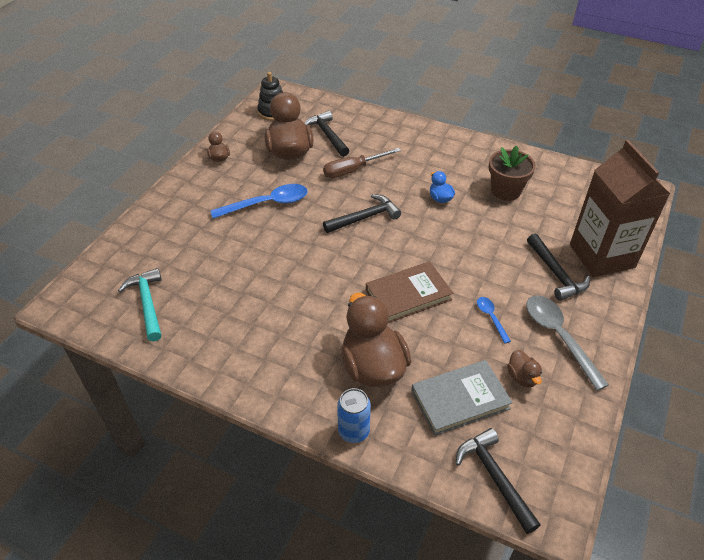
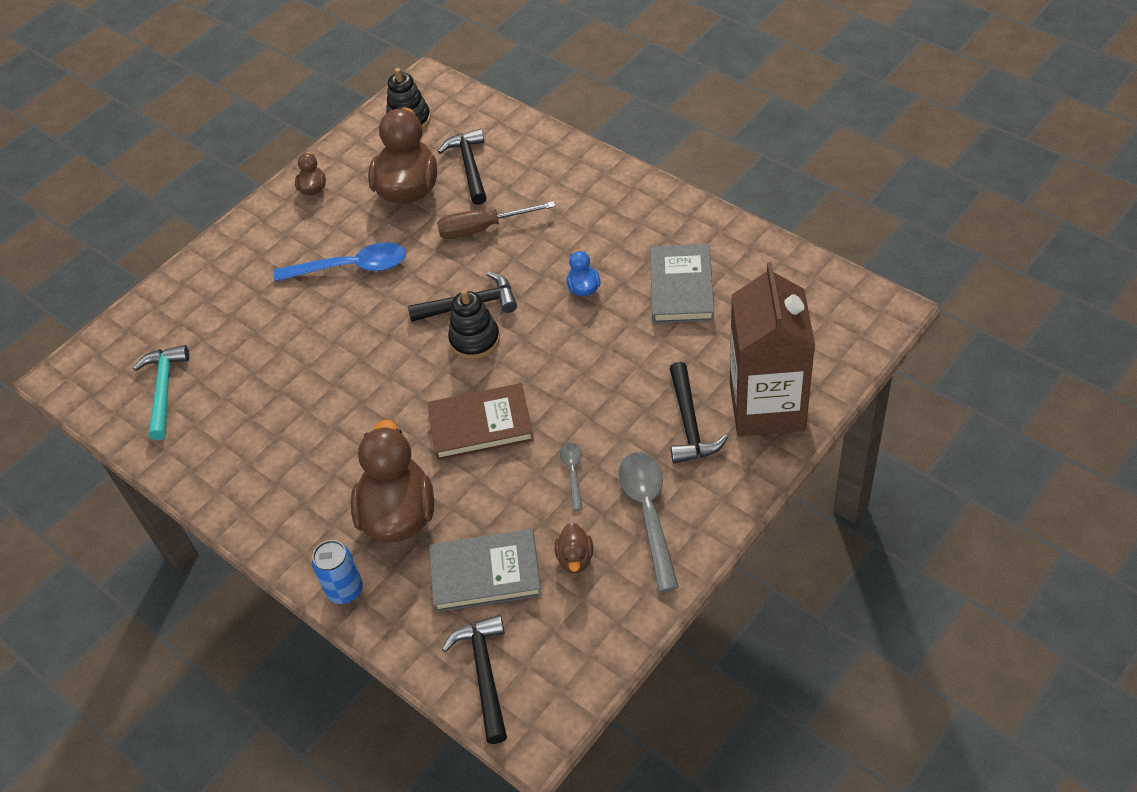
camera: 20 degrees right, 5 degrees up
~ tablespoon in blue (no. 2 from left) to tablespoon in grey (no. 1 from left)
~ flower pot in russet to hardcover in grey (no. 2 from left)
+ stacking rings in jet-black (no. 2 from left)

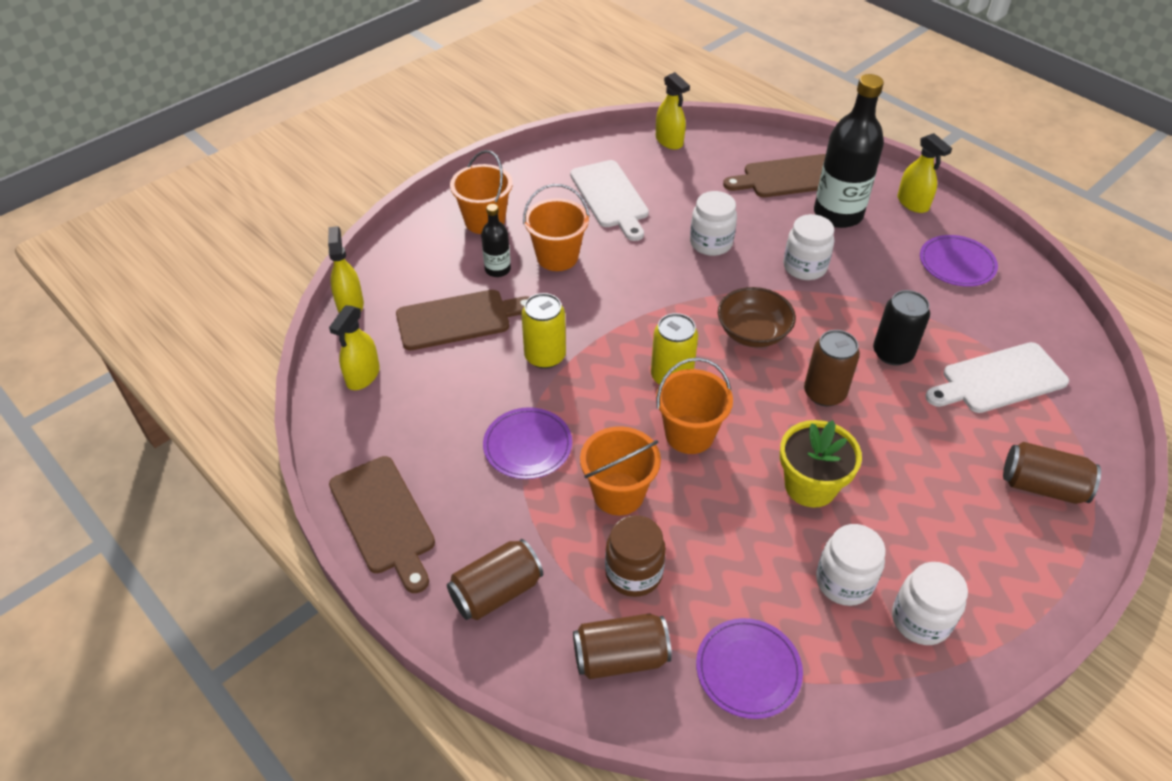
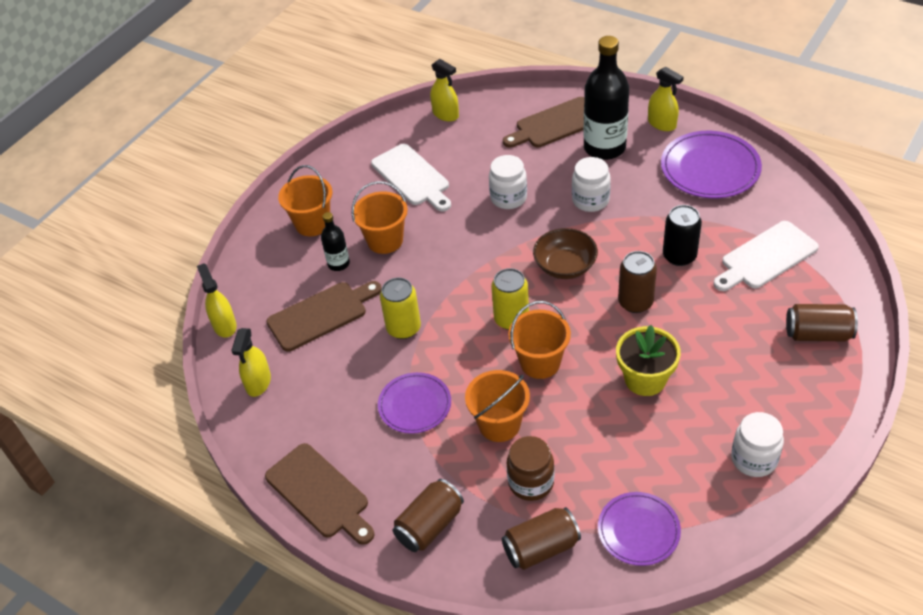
camera: 10 degrees left, 0 degrees up
- jam jar in snow-white (no. 3 from left)
~ plate in royal purple (no. 3 from left) x1.57

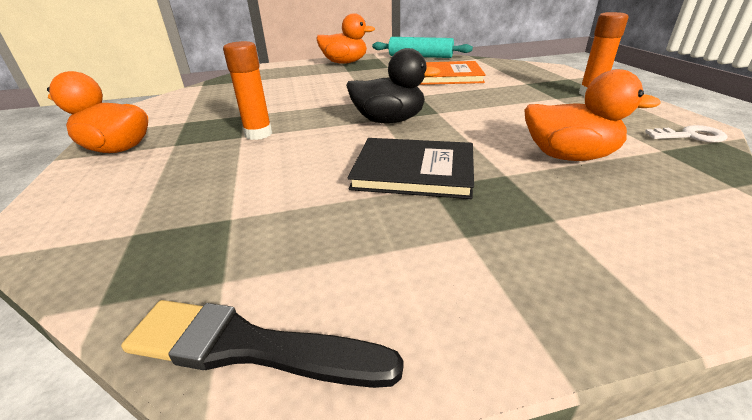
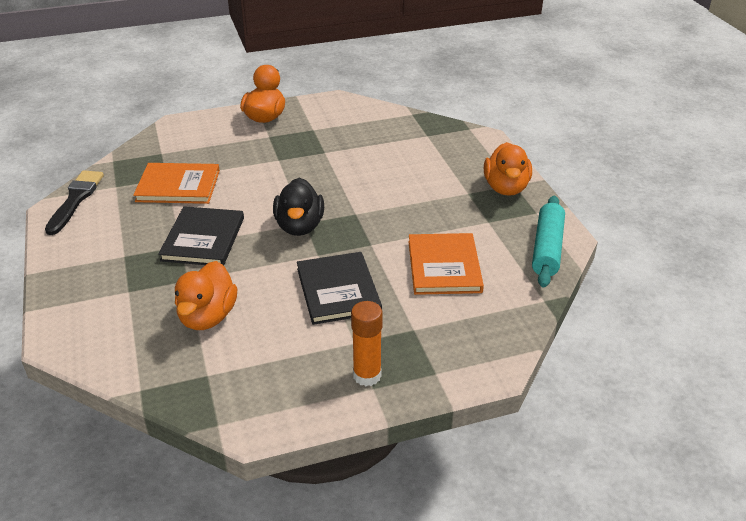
camera: 85 degrees right, 5 degrees up
- glue stick in bright orange (no. 1 from left)
- key in snow-white
+ hardcover in bright orange (no. 1 from left)
+ hardcover in jet-black (no. 2 from left)

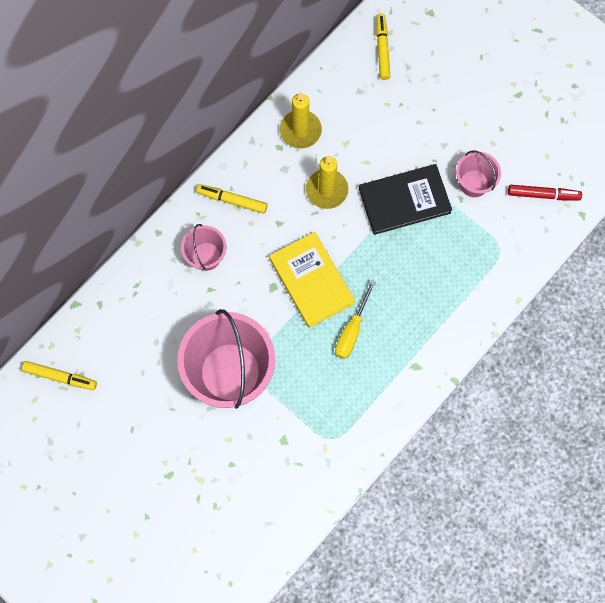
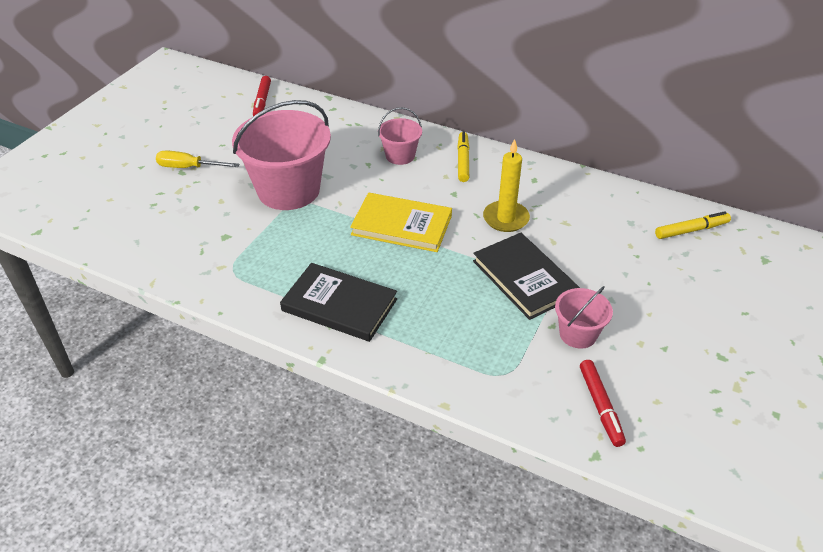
camera: 75 degrees right, 30 degrees down
~ marker in golden (no. 1 from left) to marker in crimson (no. 1 from left)
~ hardcover in golden 60 degrees clockwise
- wax candle in golden (no. 1 from left)
~ screwdriver in golden
+ hardcover in jet-black (no. 1 from left)

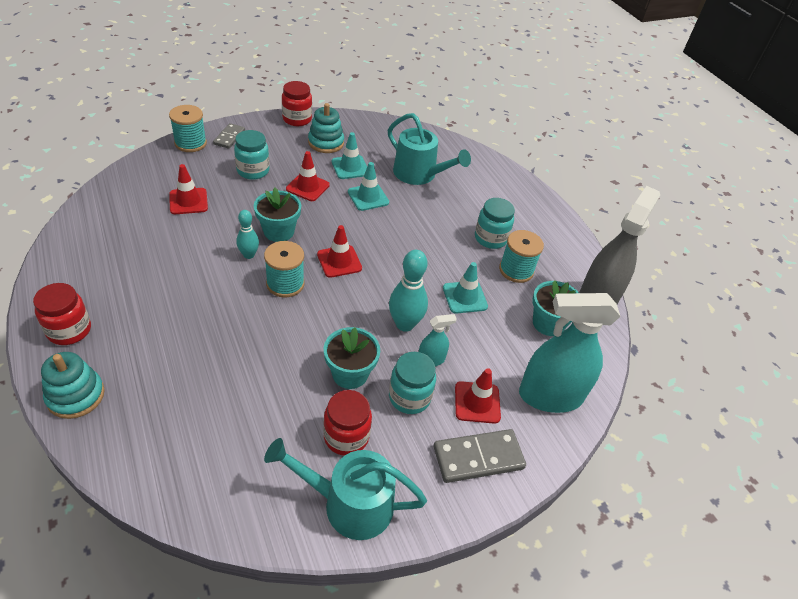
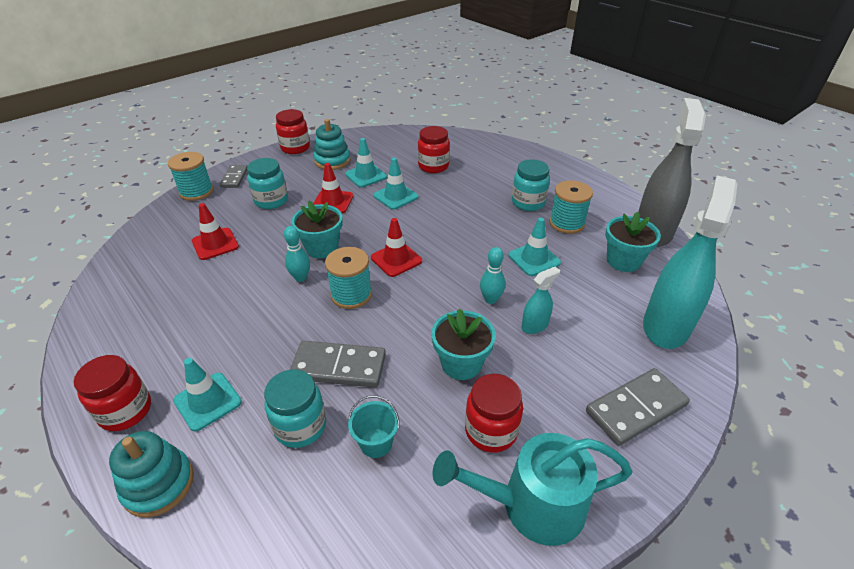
camera: 10 degrees left, 5 degrees down
~ sprinkling can in teal (no. 2 from left) to jam jar in crimson (no. 3 from left)
~ bowling pin in teal (no. 2 from left) x0.61
~ jam jar in teal (no. 2 from left)
- road cone in crimson (no. 4 from left)
~ spray bottle in teal (no. 2 from left) 135 degrees clockwise
+ road cone in teal (no. 1 from left)
+ domino piece in grey (no. 2 from left)
+ pail in teal

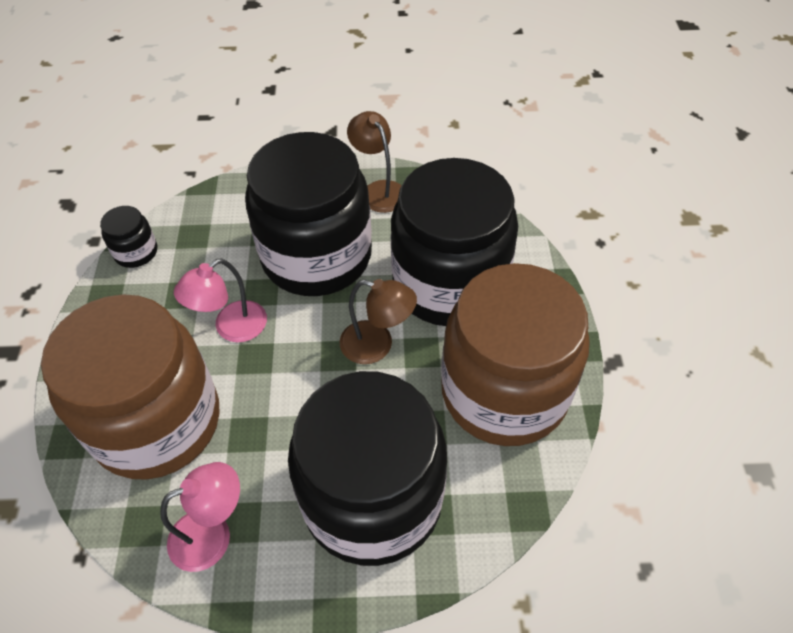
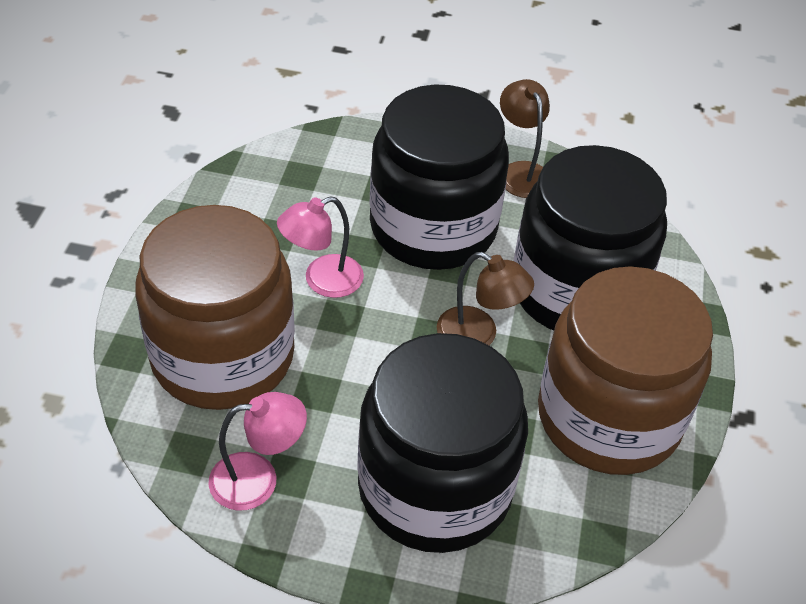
camera: 10 degrees right, 5 degrees down
- jam jar in jet-black (no. 1 from left)

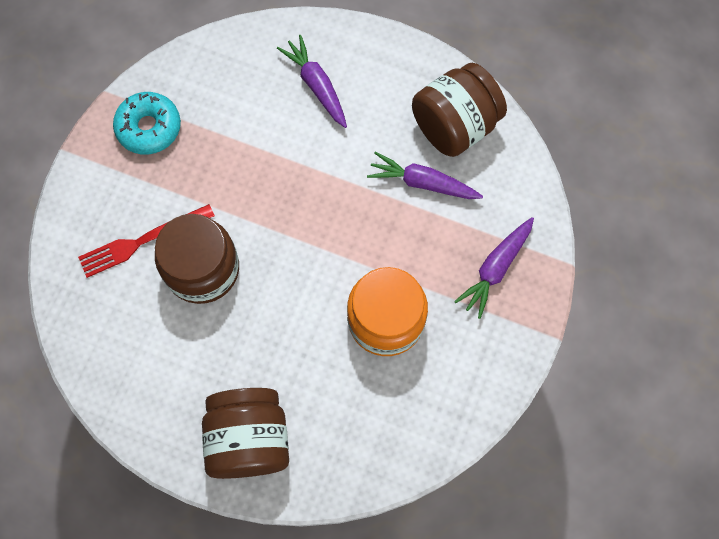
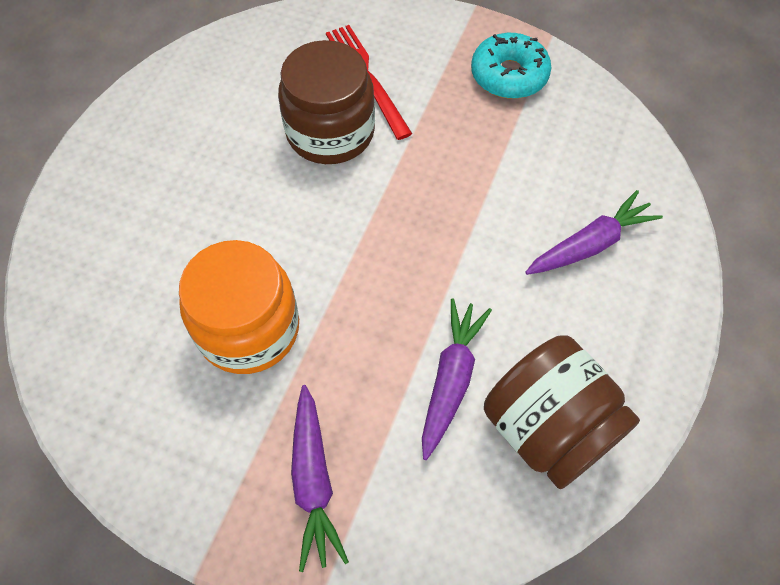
camera: 90 degrees right, 10 degrees down
- jam jar in russet (no. 2 from left)
~ toy carrot in royal purple (no. 3 from left in the first image) 135 degrees counterclockwise

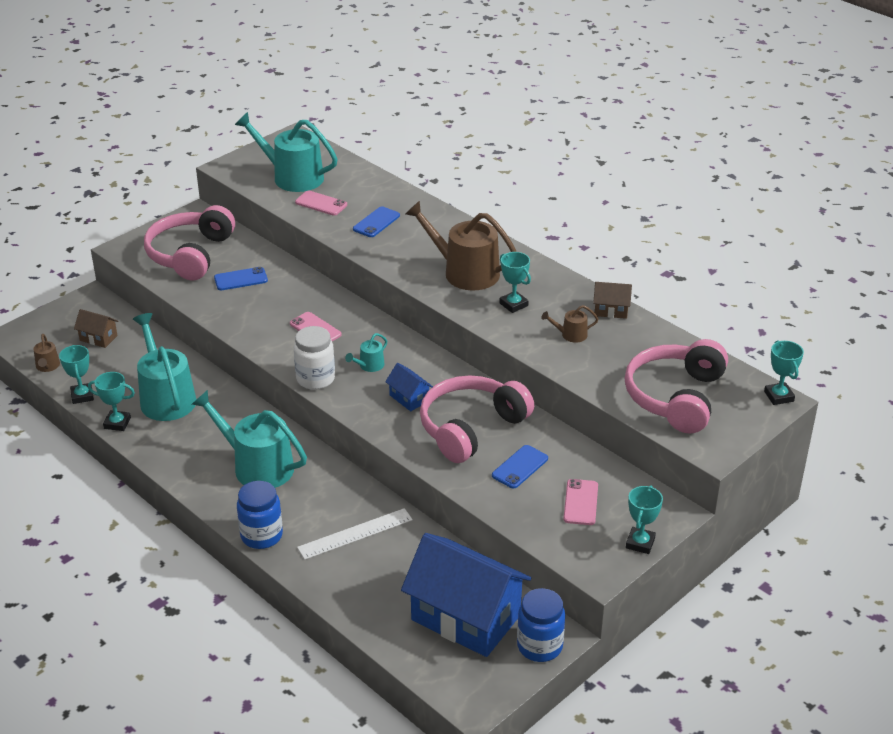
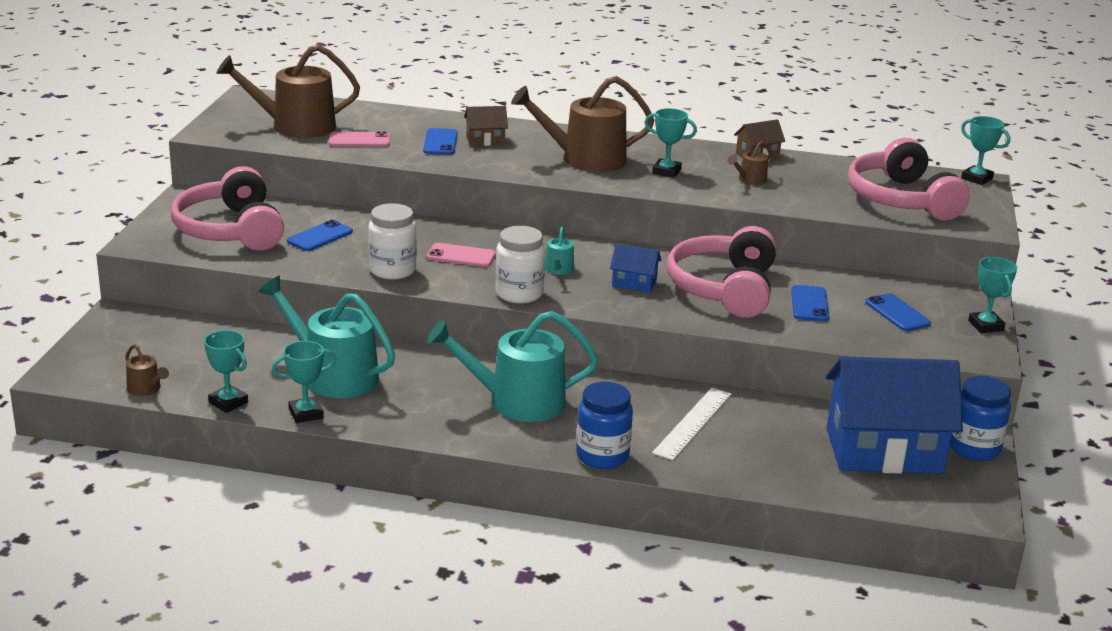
camera: 35 degrees left, 10 degrees down
~ toy house in russet (no. 1 from left)
~ sprinkling can in teal (no. 3 from left) to sprinkling can in russet (no. 2 from left)
~ phone in rose-pink (no. 3 from left) to phone in blue (no. 4 from left)
+ jam jar in snow-white (no. 1 from left)

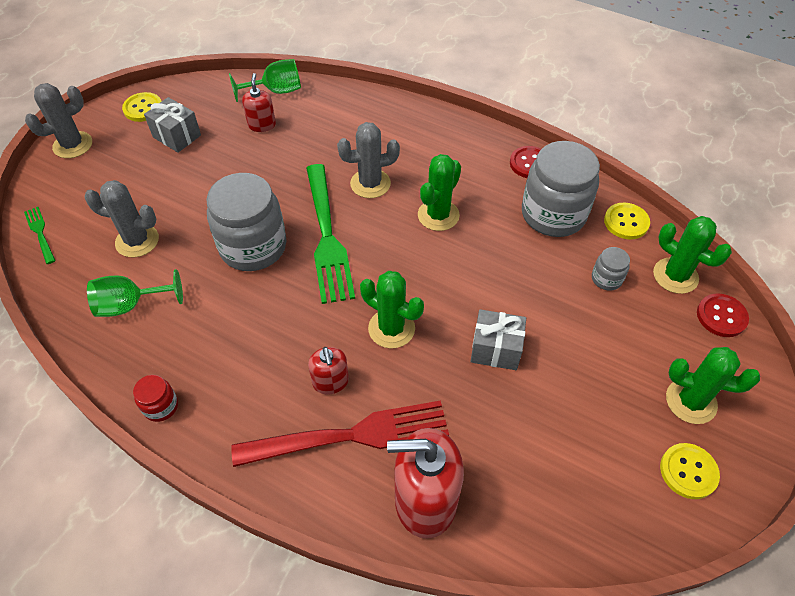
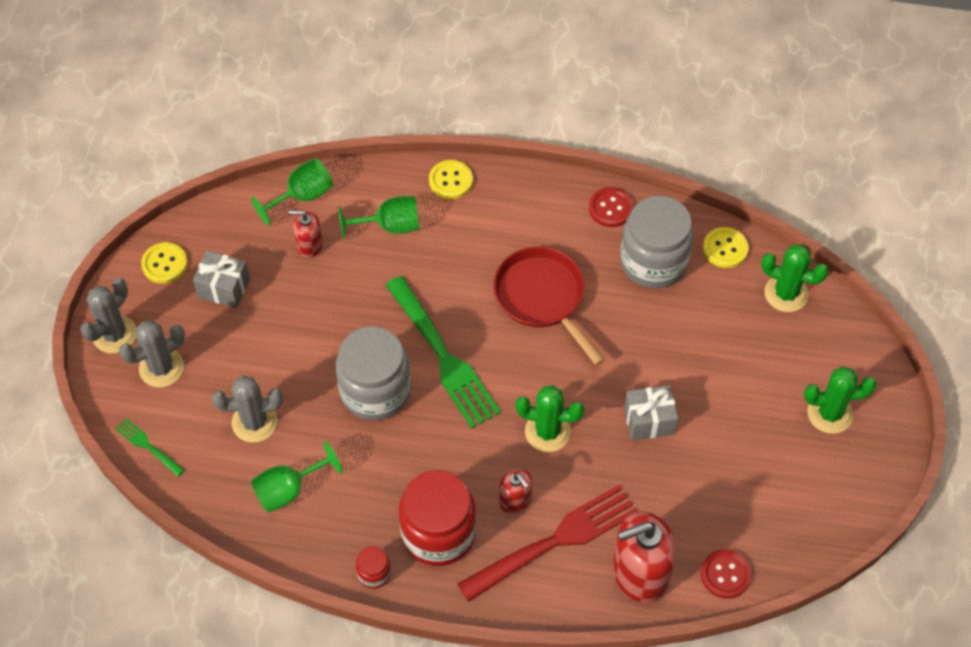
camera: 20 degrees left, 5 degrees up
~ pump bottle in crimson (no. 1 from left) 60 degrees counterclockwise
~ saguaro cactus in grey (no. 3 from left in the first image) to saguaro cactus in grey (no. 2 from left)
~ saguaro cactus in leaf-green (no. 2 from left) to frying pan in crimson
- jam jar in grey (no. 3 from left)
~ button in golden (no. 3 from left in the first image) to button in golden (no. 2 from left)
~ button in crimson (no. 2 from left)
+ wine glass in leaf-green (no. 3 from left)
+ jam jar in crimson (no. 2 from left)

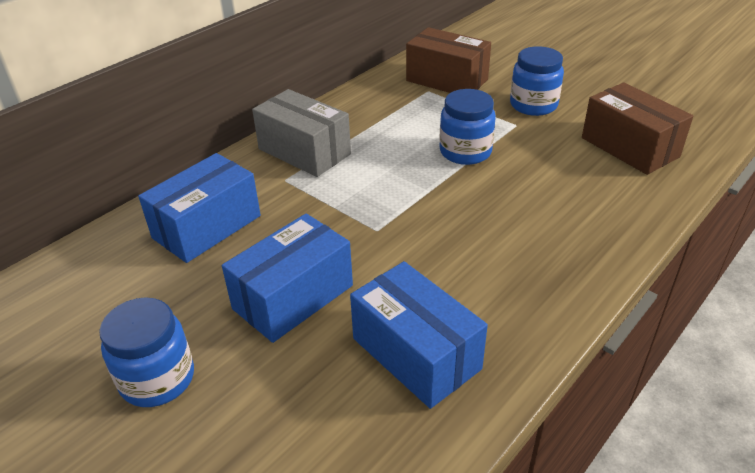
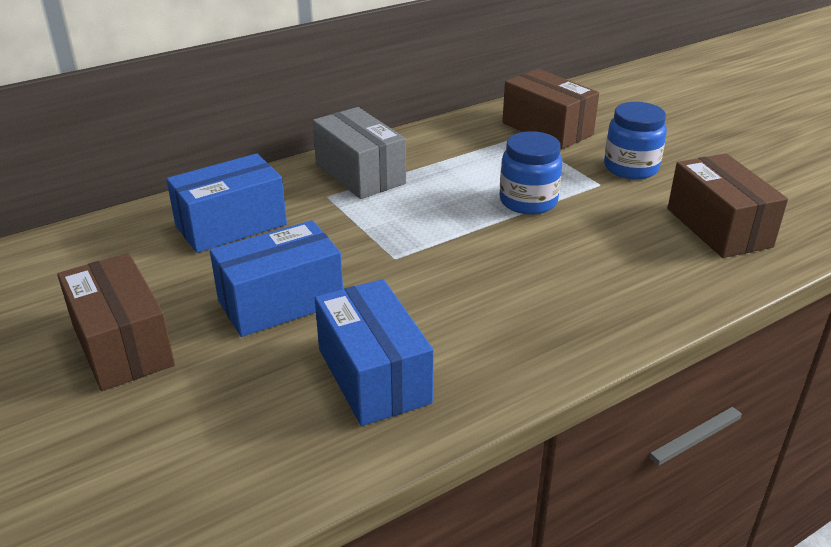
camera: 15 degrees right, 5 degrees down
~ jam jar in blue (no. 1 from left) to parcel in russet (no. 1 from left)

